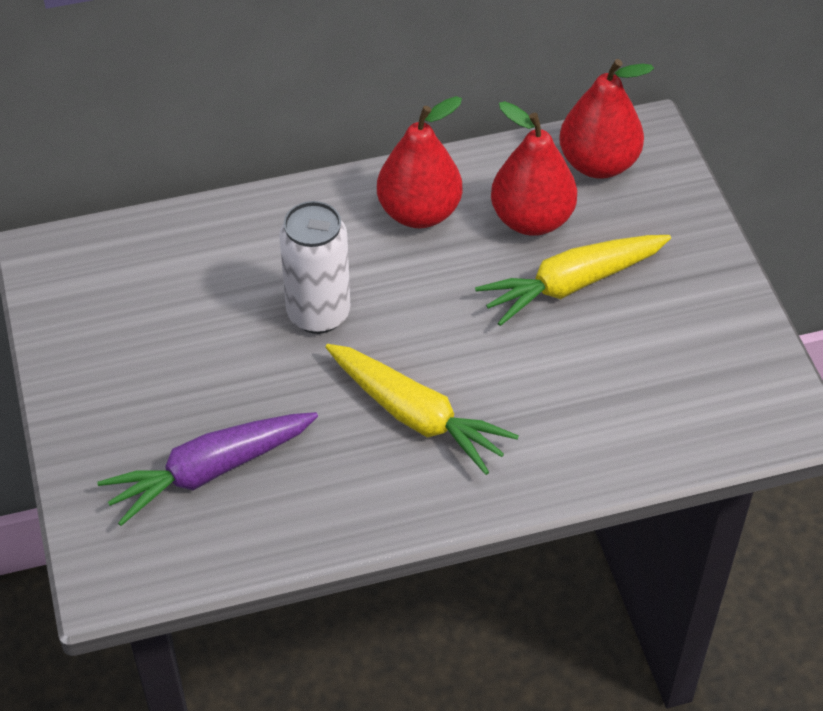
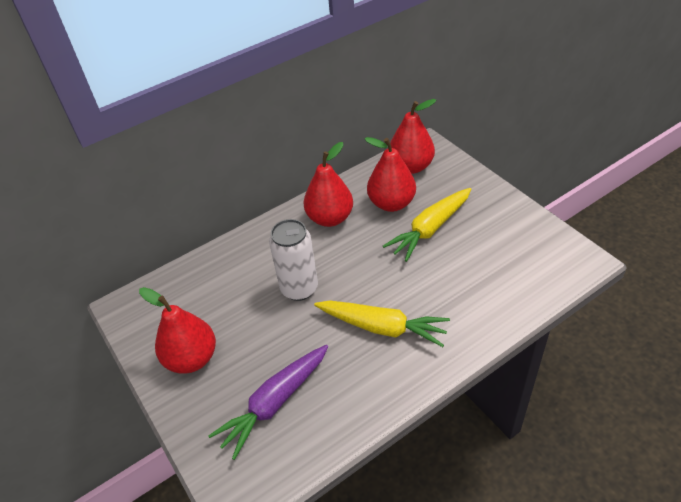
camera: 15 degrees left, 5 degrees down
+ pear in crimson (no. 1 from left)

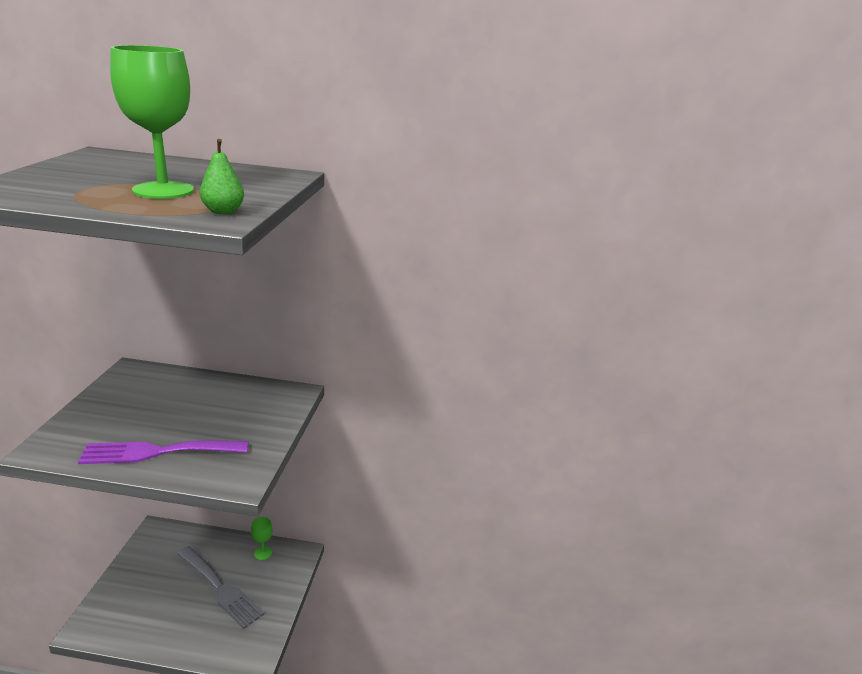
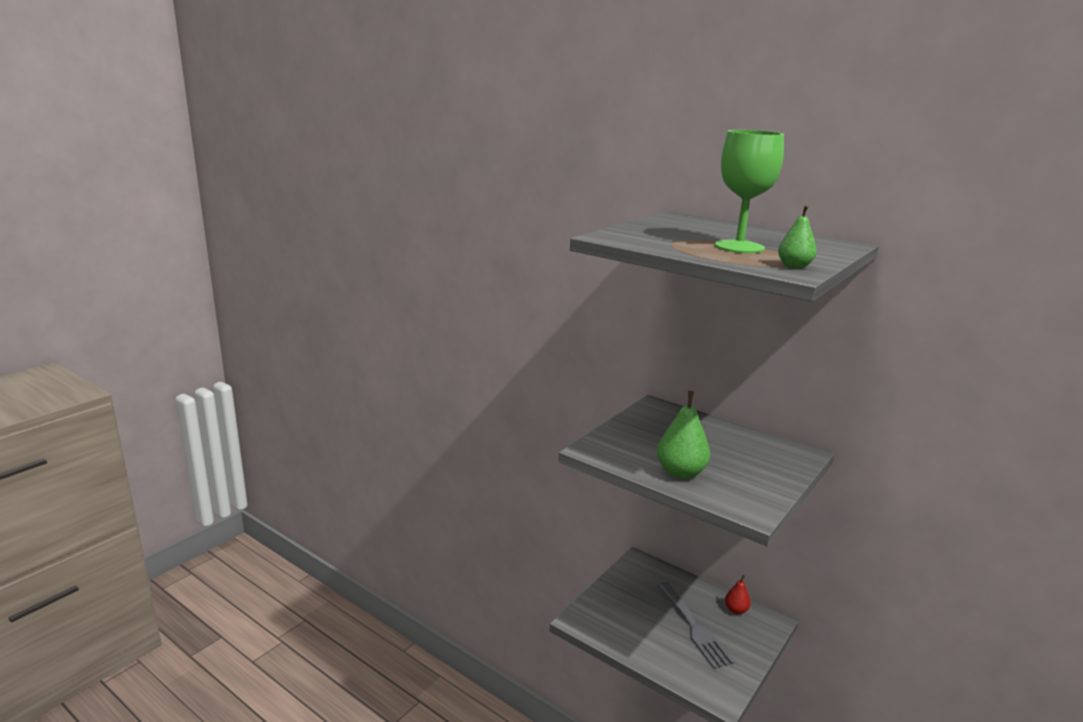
camera: 30 degrees right, 5 degrees down
~ table fork in royal purple to pear in leaf-green (no. 1 from left)
~ wine glass in leaf-green (no. 2 from left) to pear in crimson

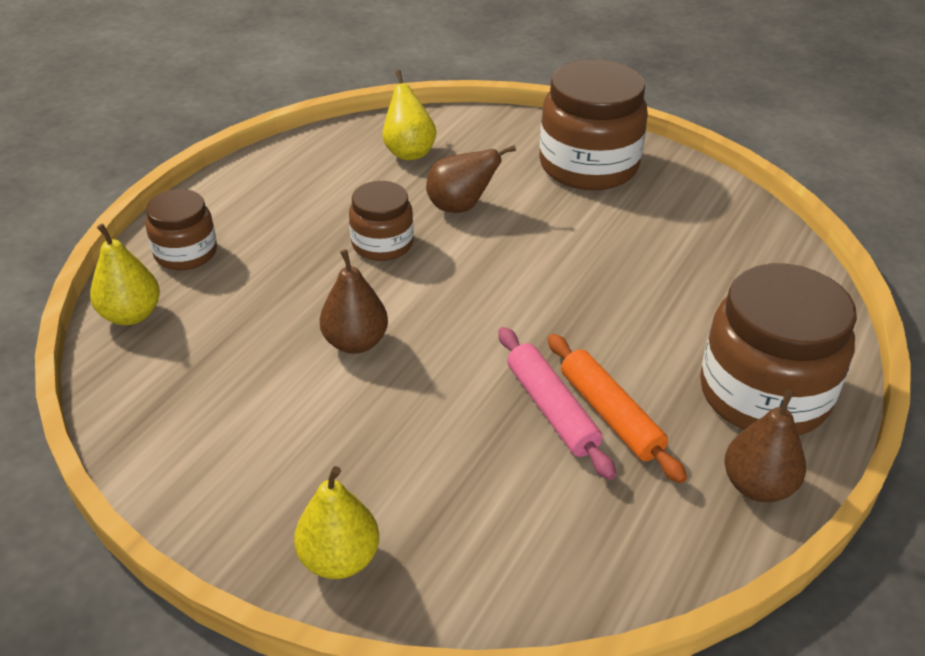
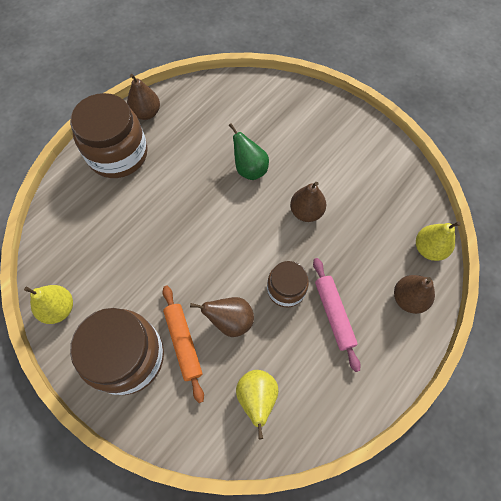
camera: 170 degrees left, 25 degrees up
~ jam jar in russet (no. 1 from left) to pear in russet (no. 4 from left)
~ pear in golden (no. 2 from left in the first image) to pear in golden (no. 1 from left)
~ dough roller in rose-pink
~ dough roller in bright orange
+ pear in leaf-green

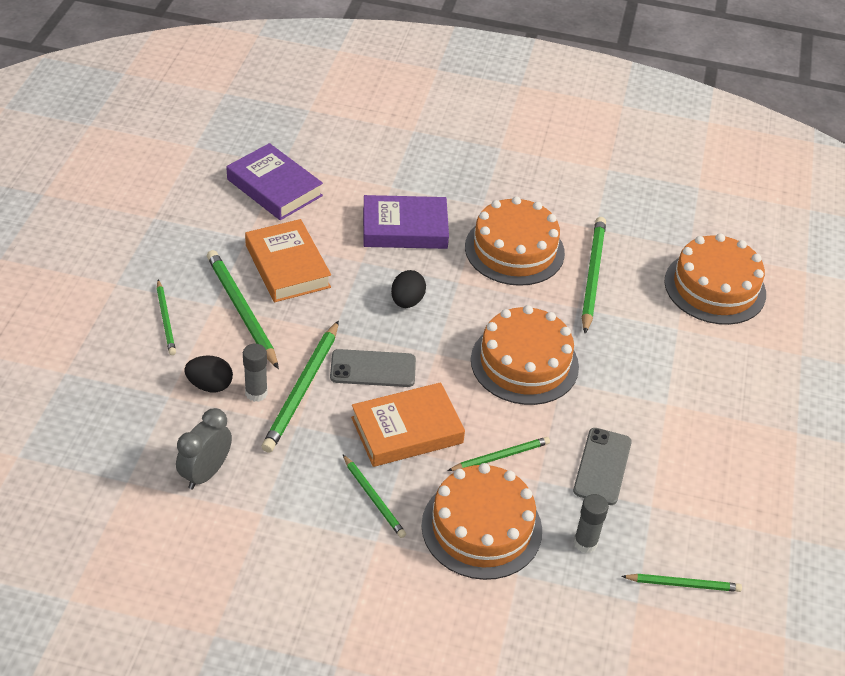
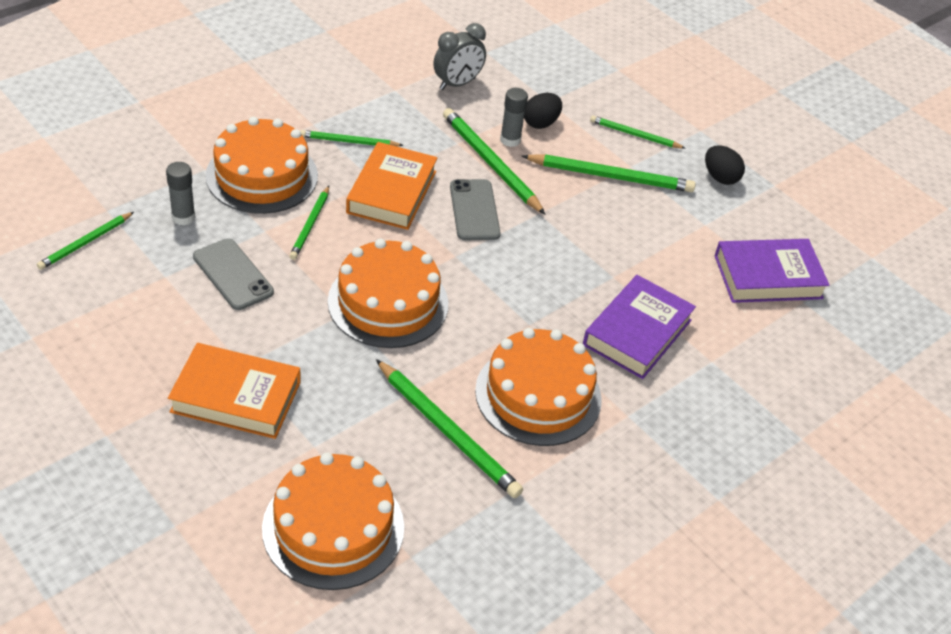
camera: 125 degrees right, 0 degrees up
~ clock in grey 75 degrees clockwise
~ hardcover in bright orange (no. 1 from left)
~ phone in grey (no. 1 from left in the first image) 45 degrees counterclockwise
~ egg shape in jet-black (no. 2 from left)

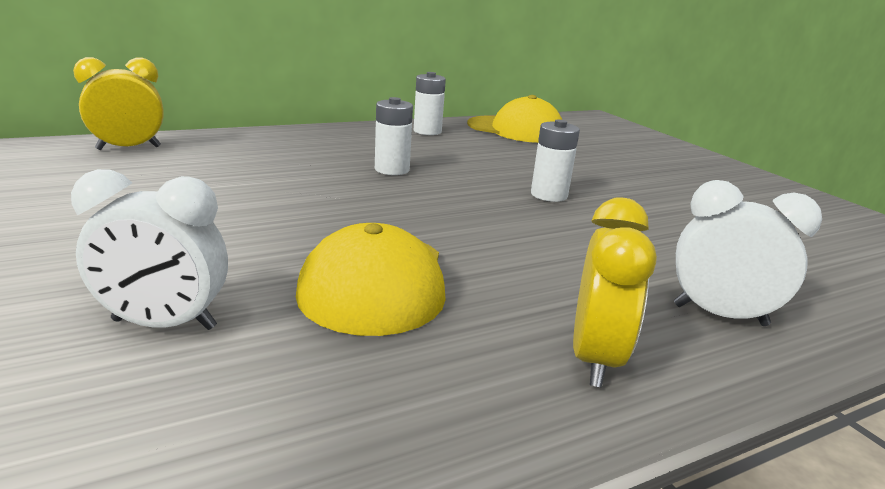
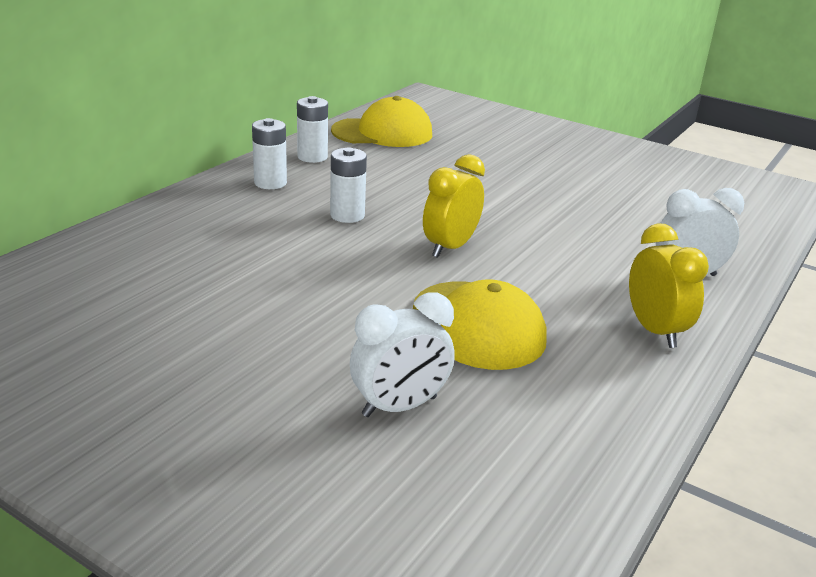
camera: 30 degrees left, 5 degrees up
~ clock in golden (no. 1 from left)
~ AA battery in snow-white (no. 3 from left in the first image) to AA battery in snow-white (no. 1 from left)

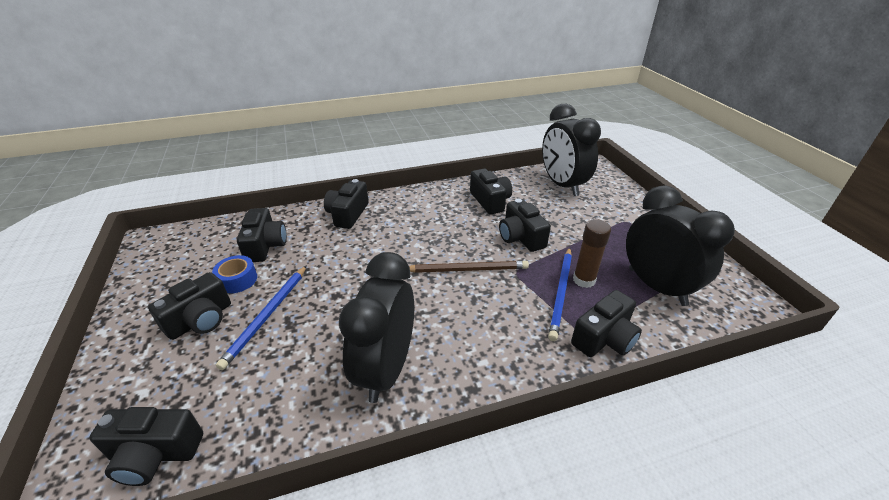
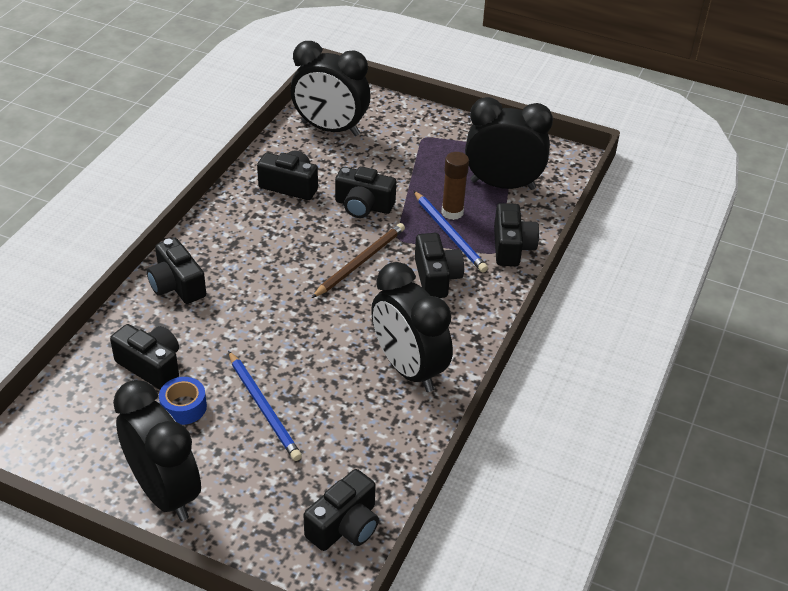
camera: 50 degrees left, 5 degrees up
~ photo camera in jet-black (no. 2 from left in the first image) to photo camera in jet-black (no. 6 from left)
+ clock in jet-black (no. 1 from left)

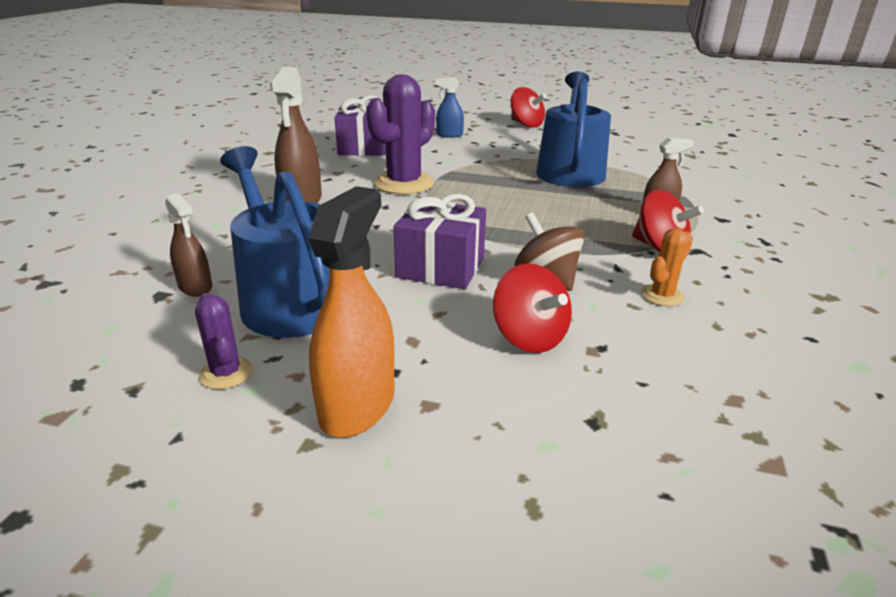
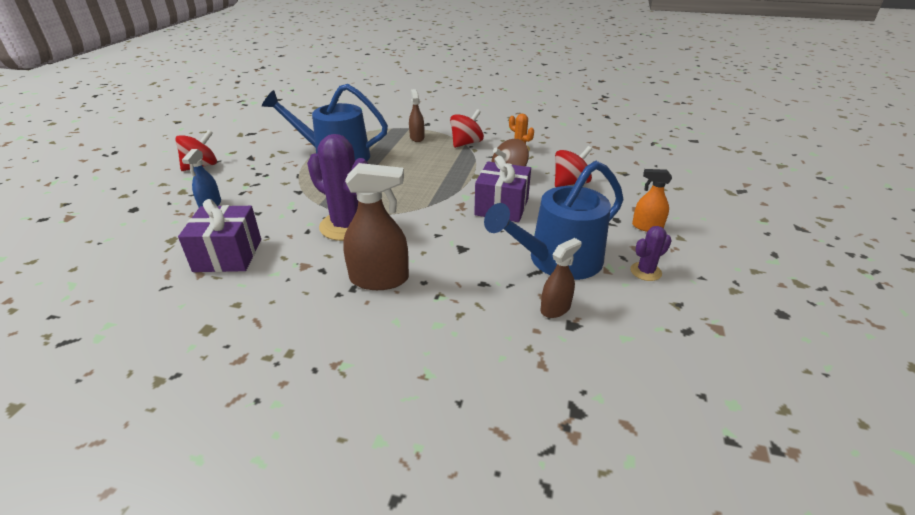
camera: 90 degrees left, 5 degrees up
~ spray bottle in bright orange x0.58

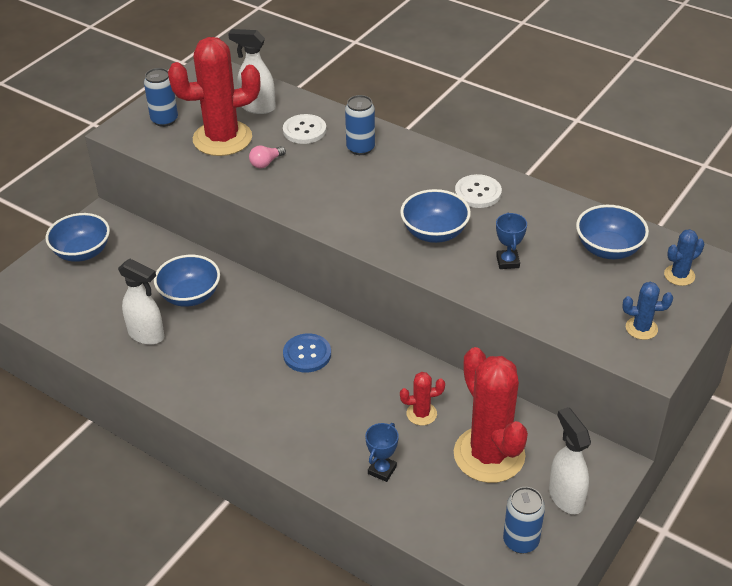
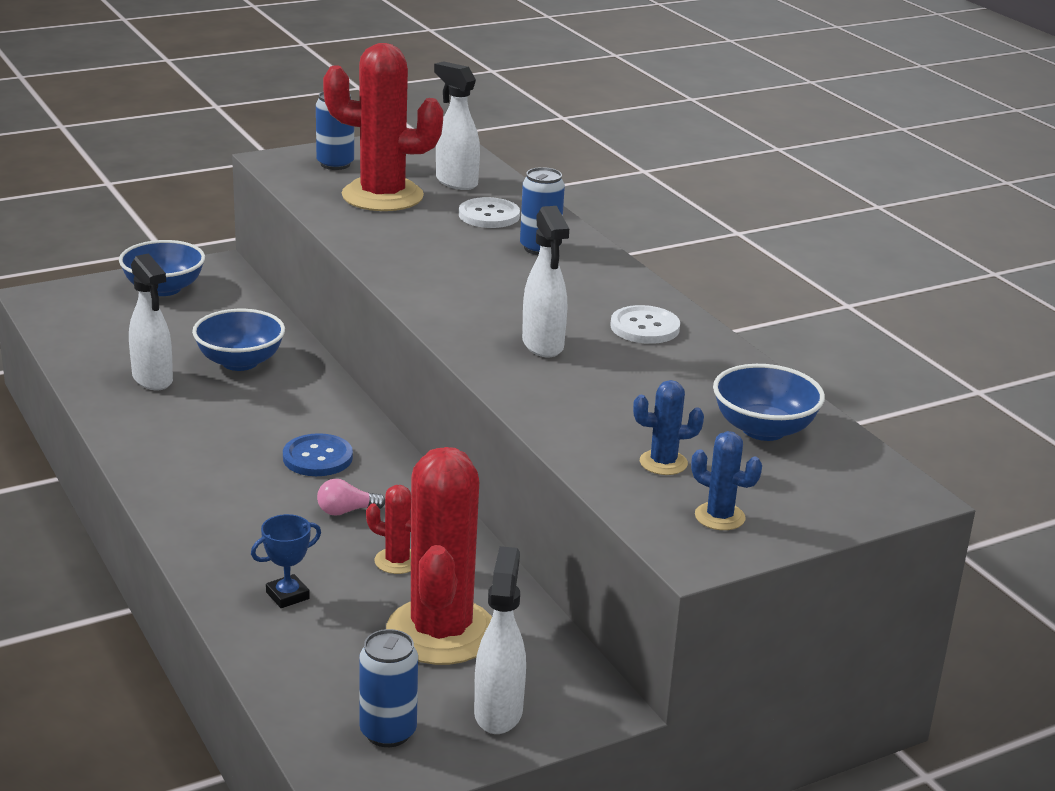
camera: 25 degrees right, 15 degrees down
~ bulb in rose-pink
~ deep dish in blue (no. 3 from left) to spray bottle in snow-white (no. 4 from left)
- award cup in blue (no. 2 from left)
~ saguaro cactus in blue (no. 2 from left in the first image) to saguaro cactus in blue (no. 1 from left)

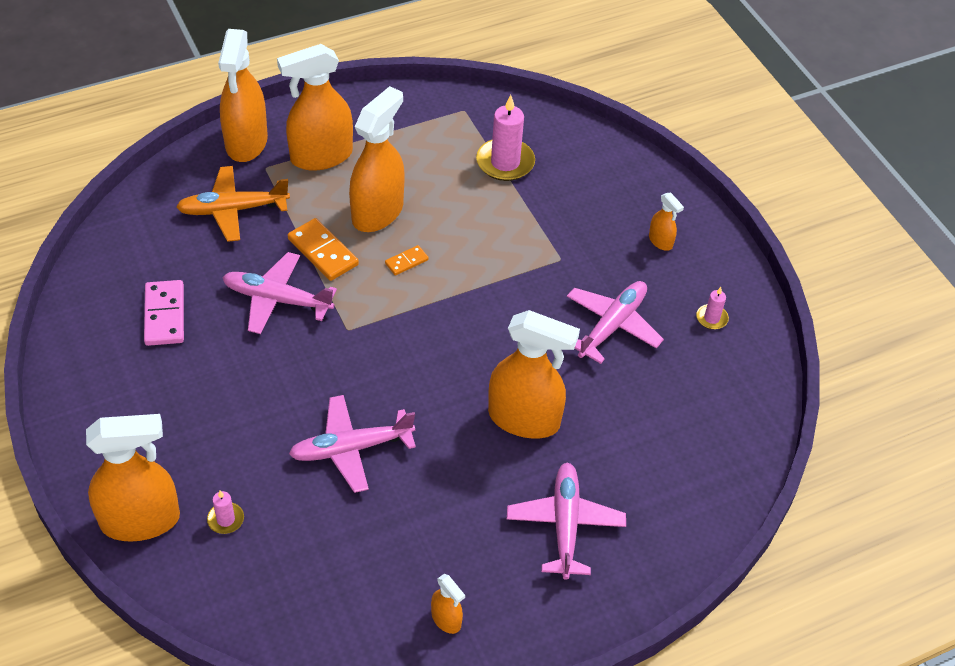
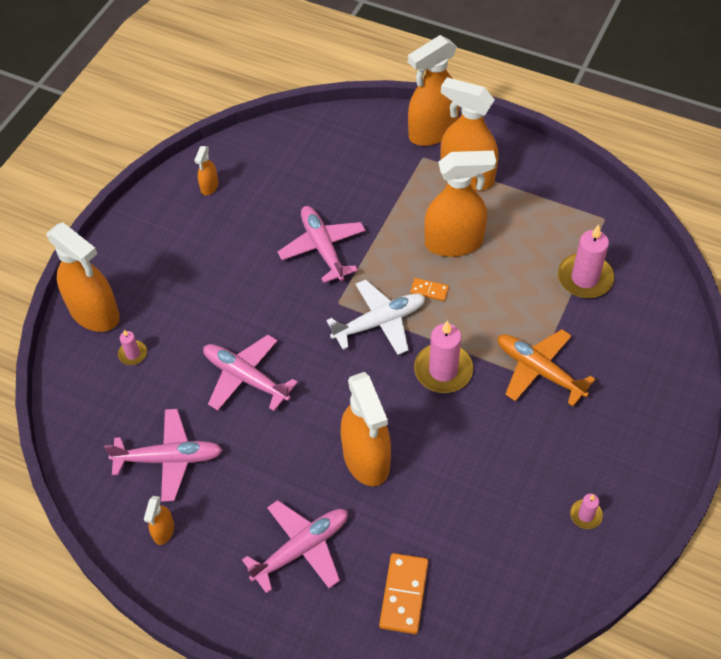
camera: 55 degrees right, 5 degrees up
- domino piece in rose-pink
~ aeroplane in bright orange
~ domino piece in bright orange (no. 1 from left)
~ aeroplane in rose-pink (no. 4 from left in the first image) to aeroplane in rose-pink (no. 1 from left)
~ spray bottle in bright orange (no. 7 from left in the first image) to spray bottle in bright orange (no. 3 from left)
+ aeroplane in snow-white
+ wax candle in rose-pink (no. 2 from left)

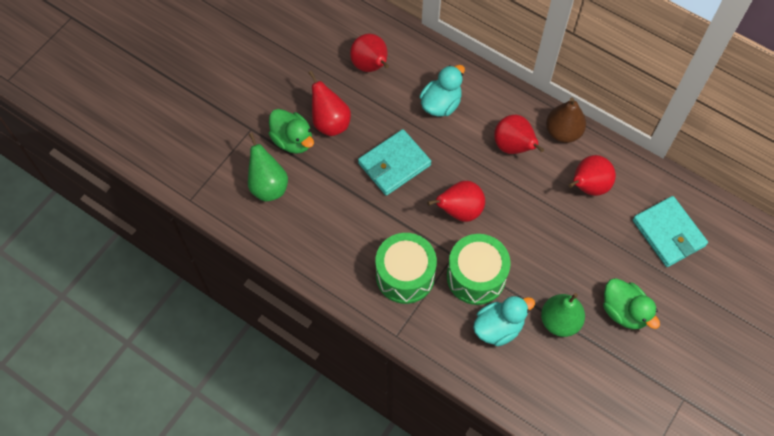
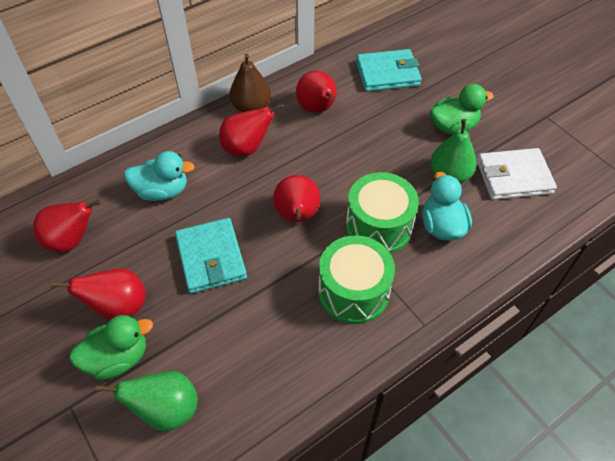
camera: 70 degrees left, 10 degrees down
~ rubber duck in teal (no. 1 from left) 120 degrees clockwise
+ card wallet in snow-white

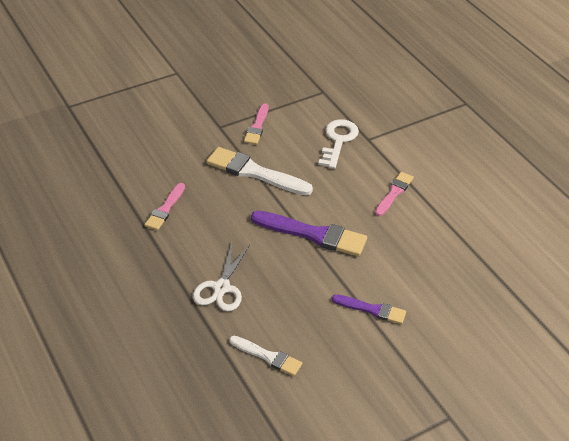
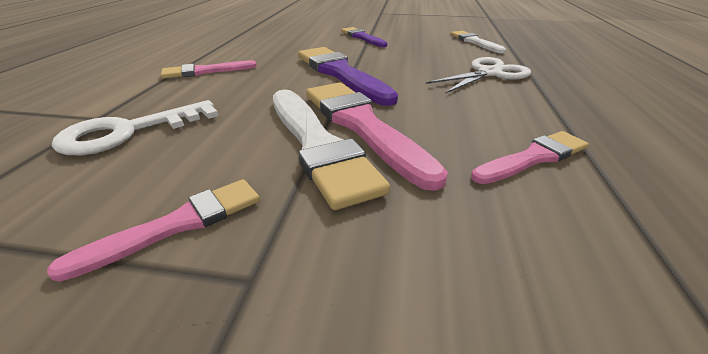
camera: 140 degrees left, 10 degrees down
+ brush in rose-pink (no. 3 from left)

